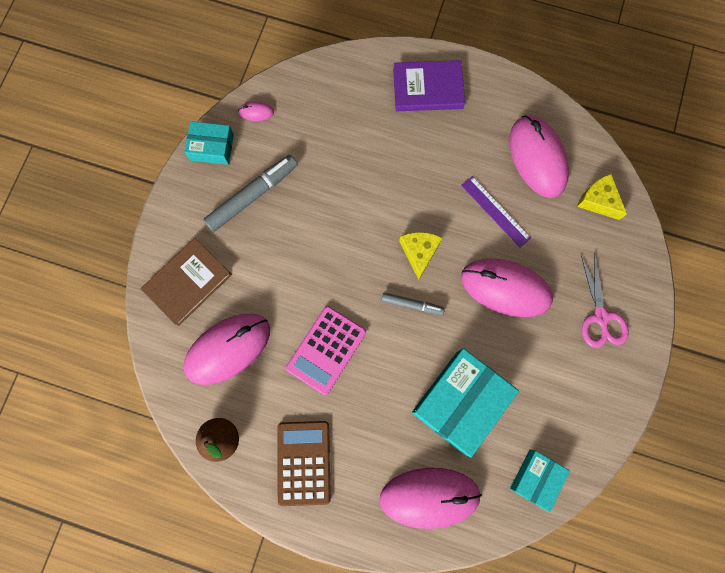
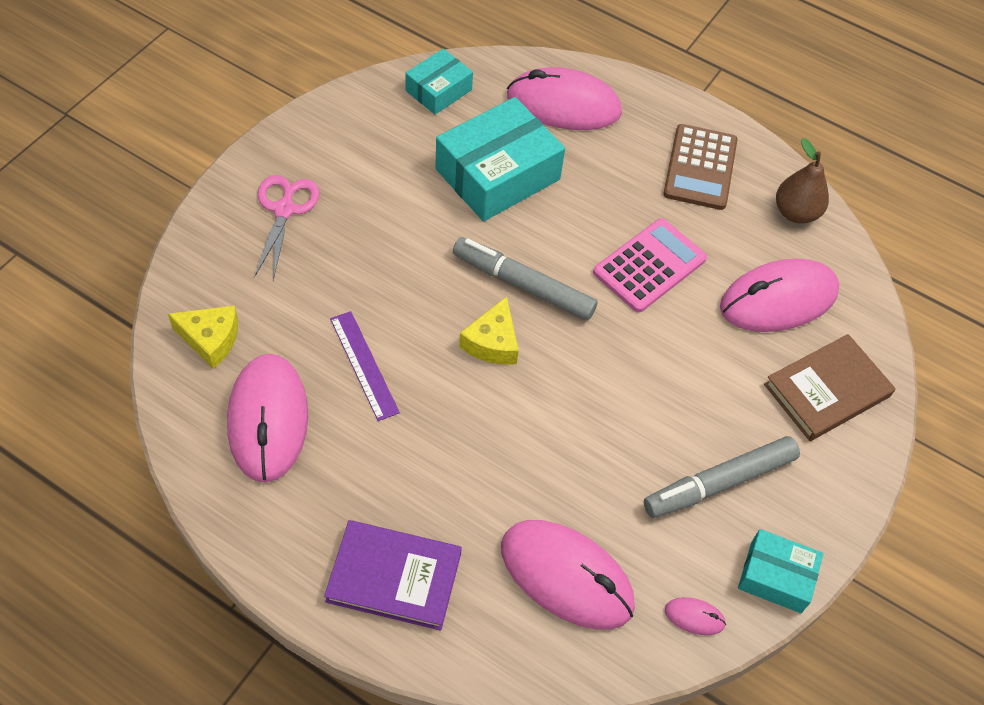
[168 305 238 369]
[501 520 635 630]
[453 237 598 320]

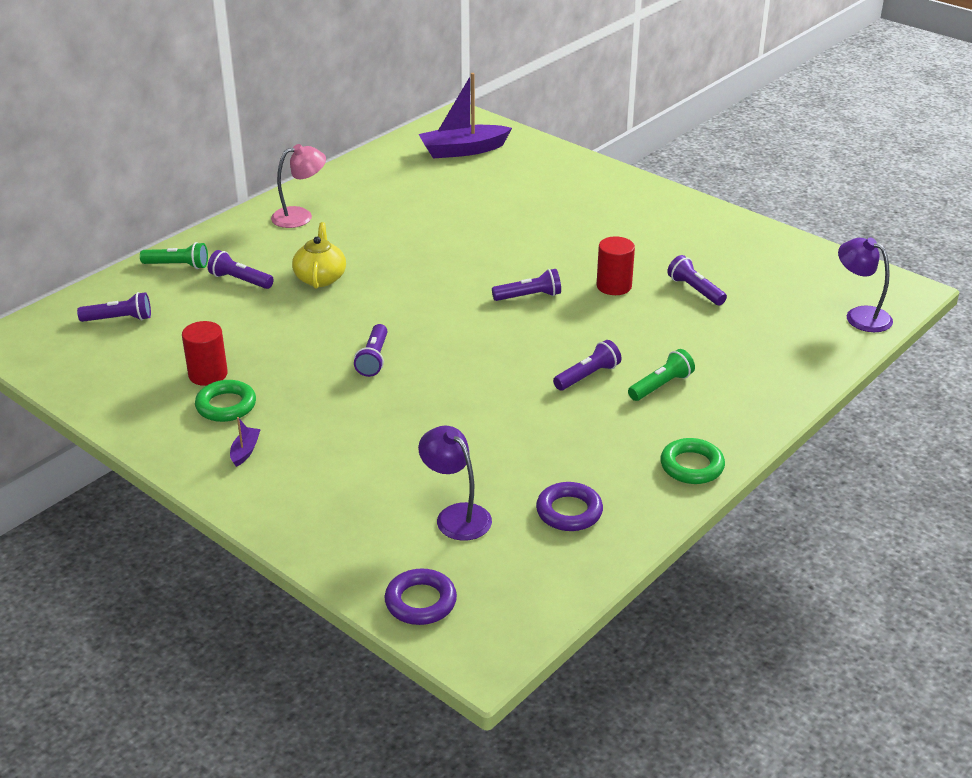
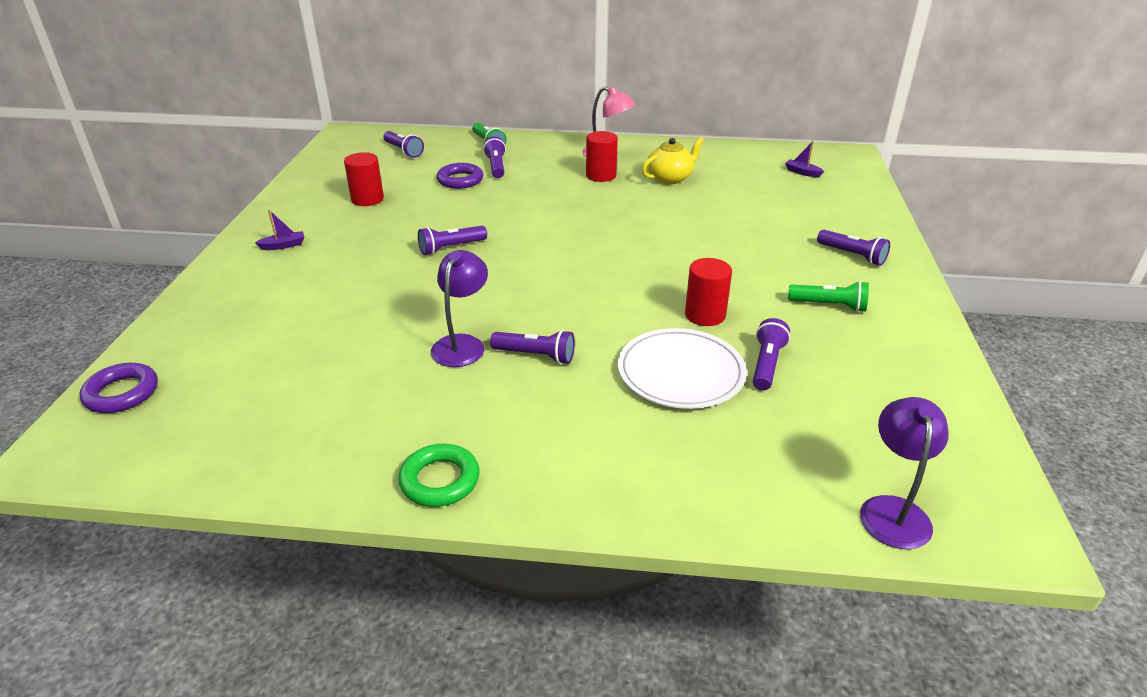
[785 141 824 177]
[642 137 704 184]
[817 230 890 266]
[788 281 869 312]
[195 380 256 422] (first image)
[431 250 488 367]
[437 163 483 189]
[586 131 618 182]
[618 328 747 409]

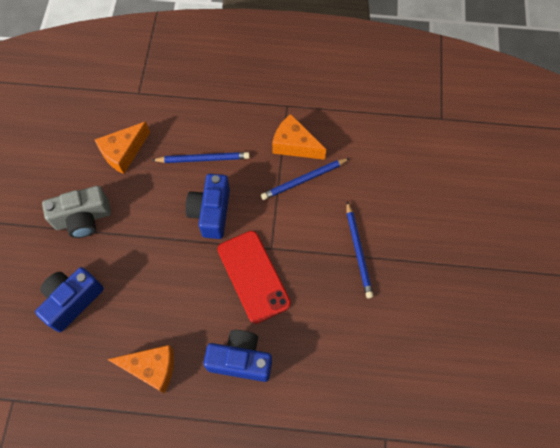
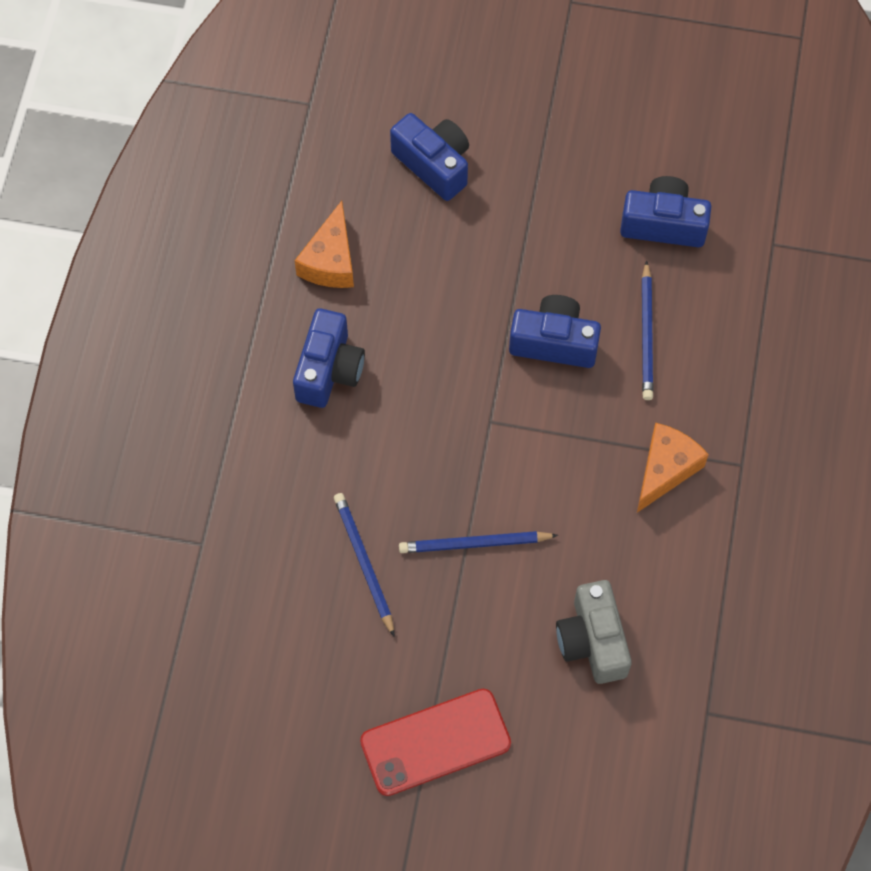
[620 176 711 247]
[334 493 394 636]
[556 580 632 684]
[360 689 511 796]

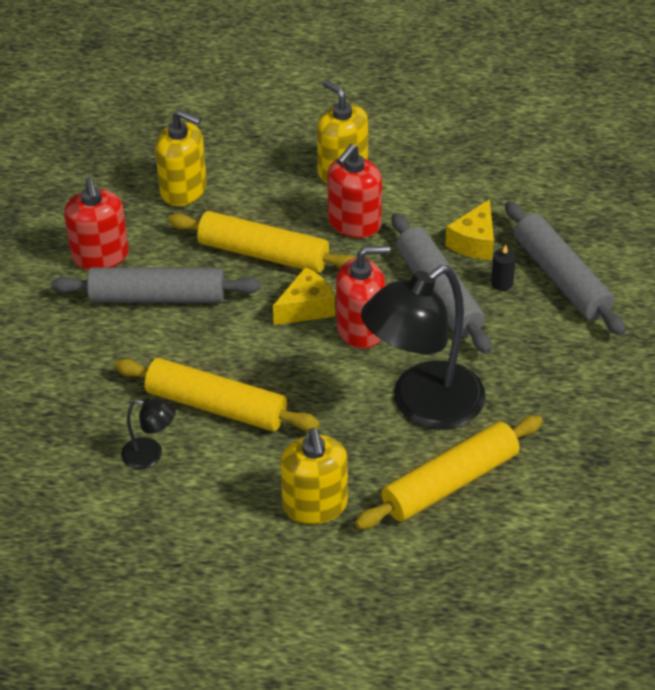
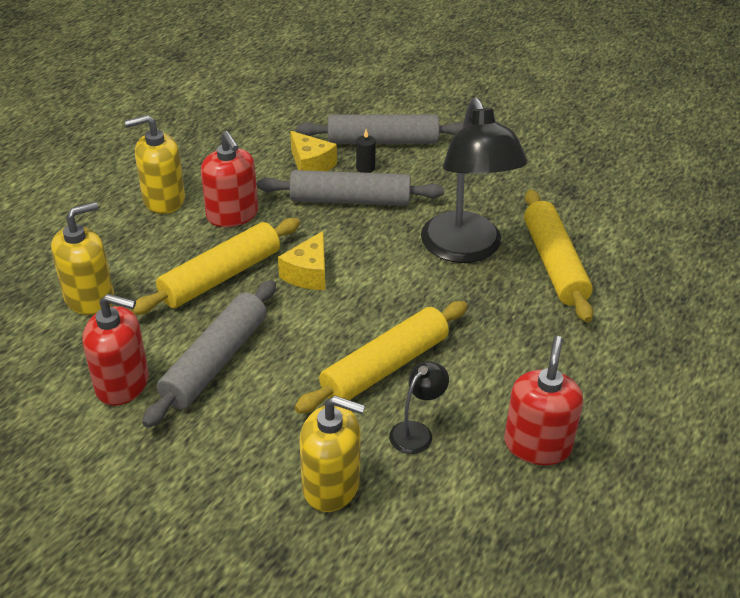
[504 336 583 465]
[278 231 325 290]
[300 396 365 512]

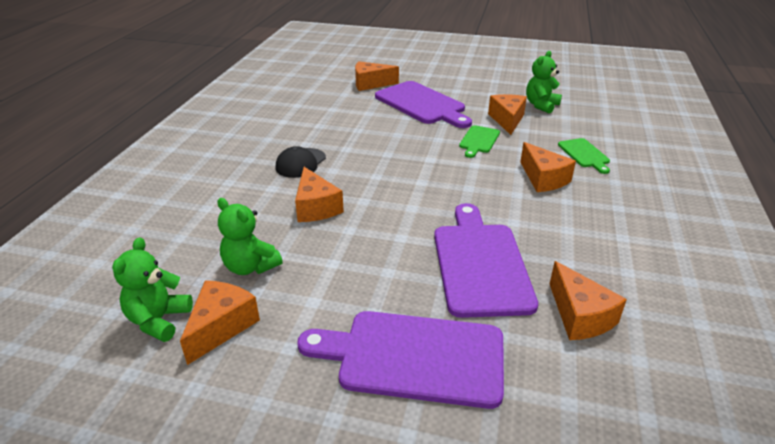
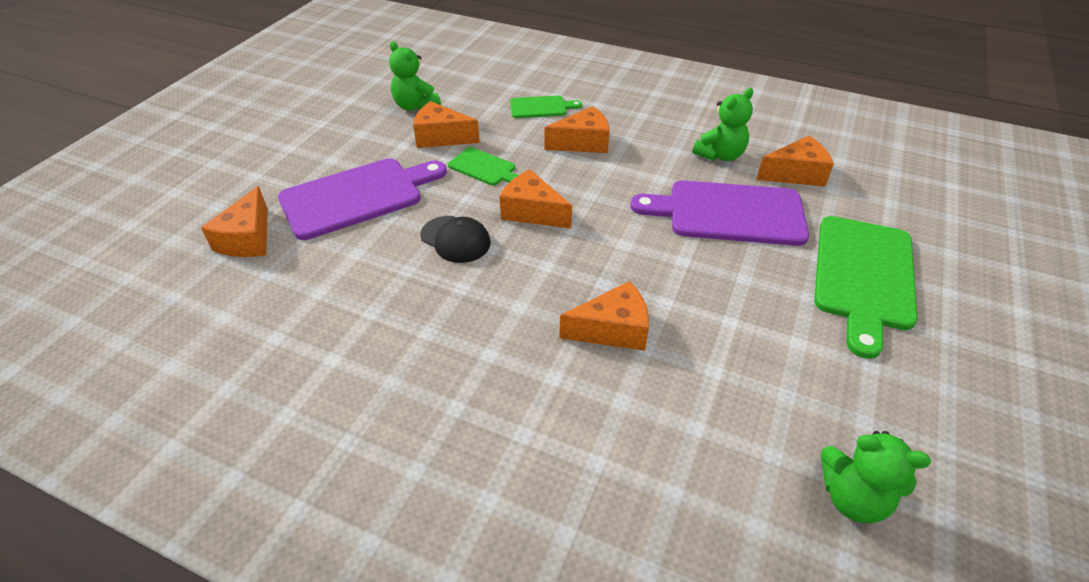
[420 216 491 263]
[692 88 753 161]
[500 169 572 229]
[814 216 917 359]

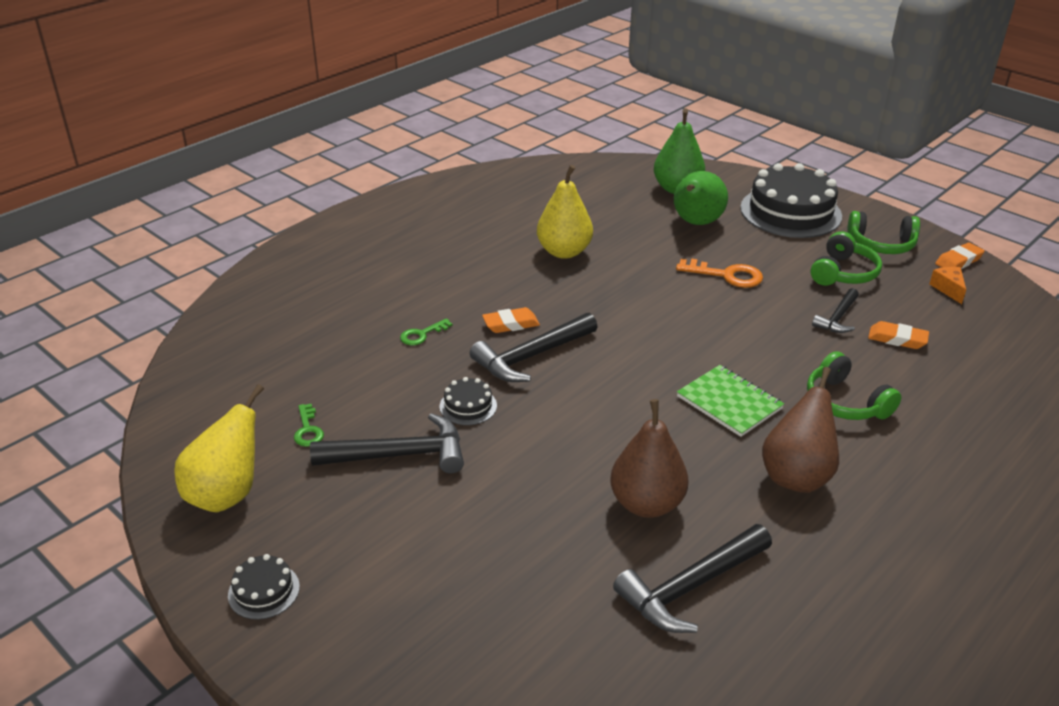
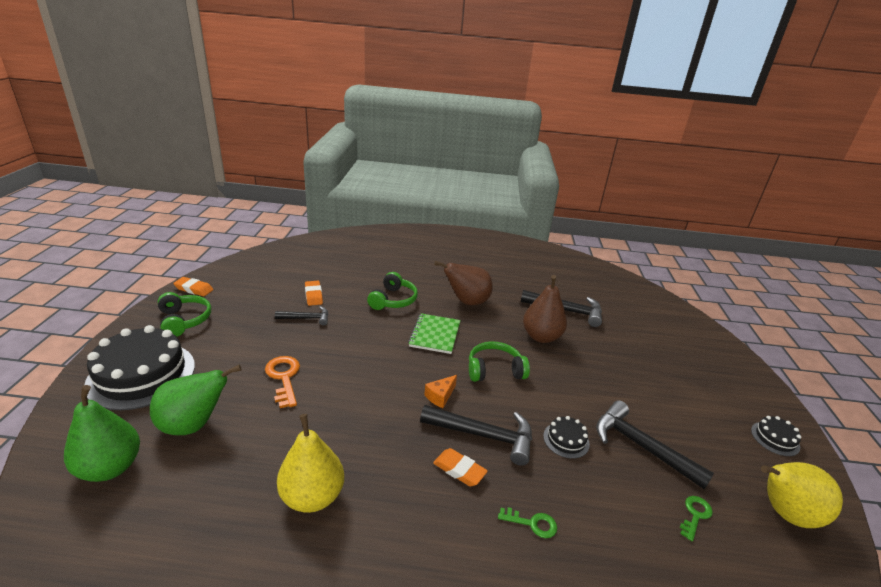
[469 341 530 382]
[424 375 457 408]

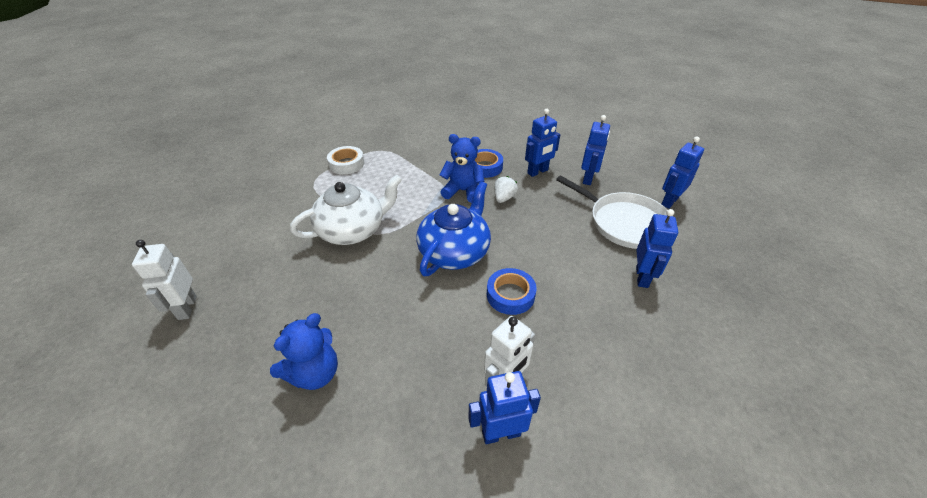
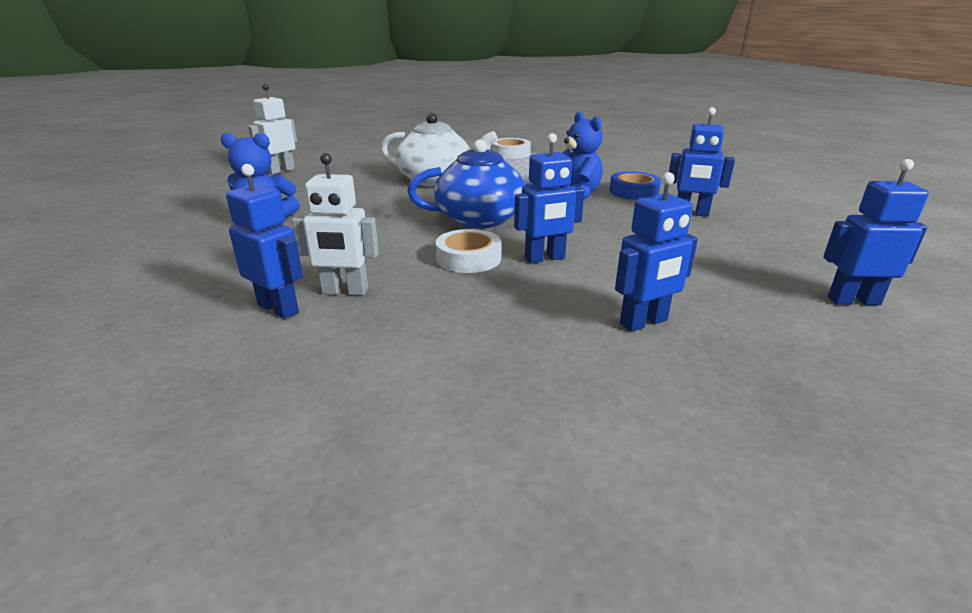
[514 133 585 264]
[556 175 668 249] (first image)
[494 176 518 203] (first image)
[436 229 501 273]

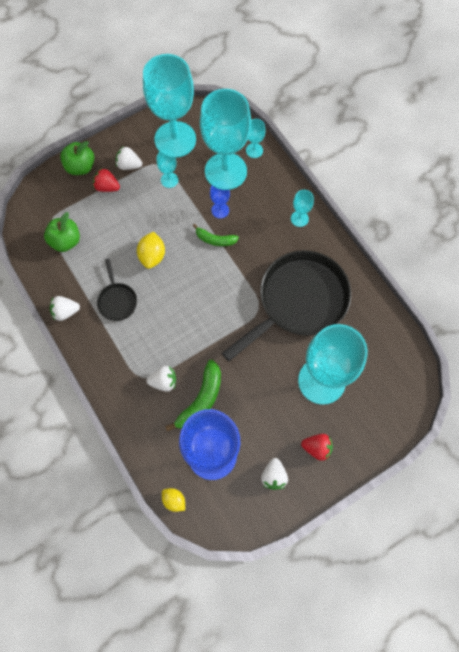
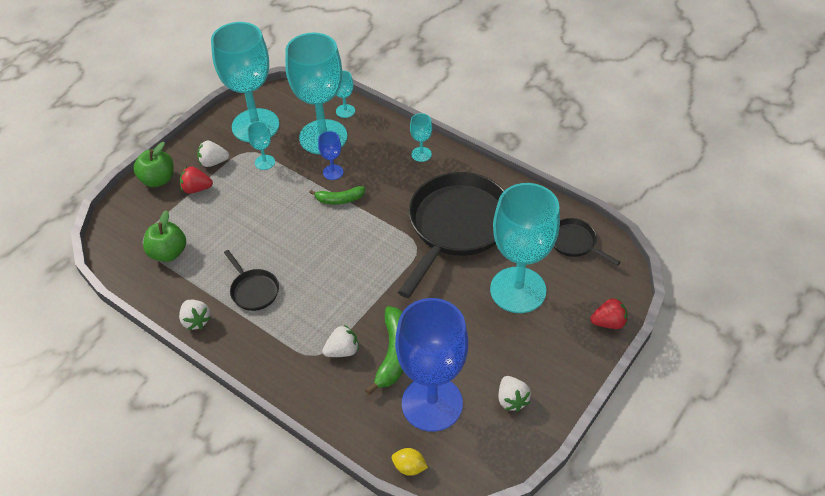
[137 232 165 269] (first image)
[179 300 211 330]
[591 298 628 329]
[554 218 621 266]

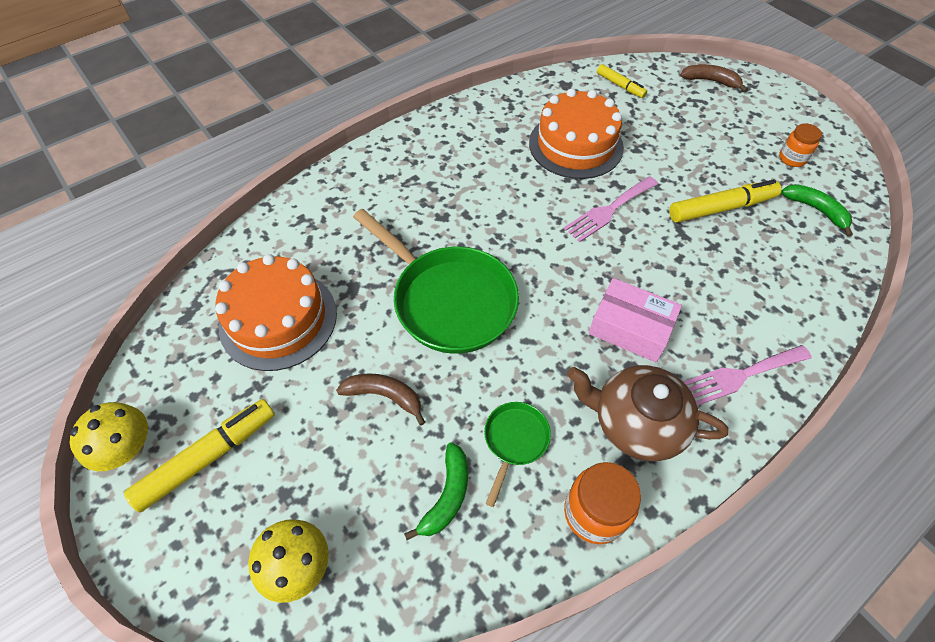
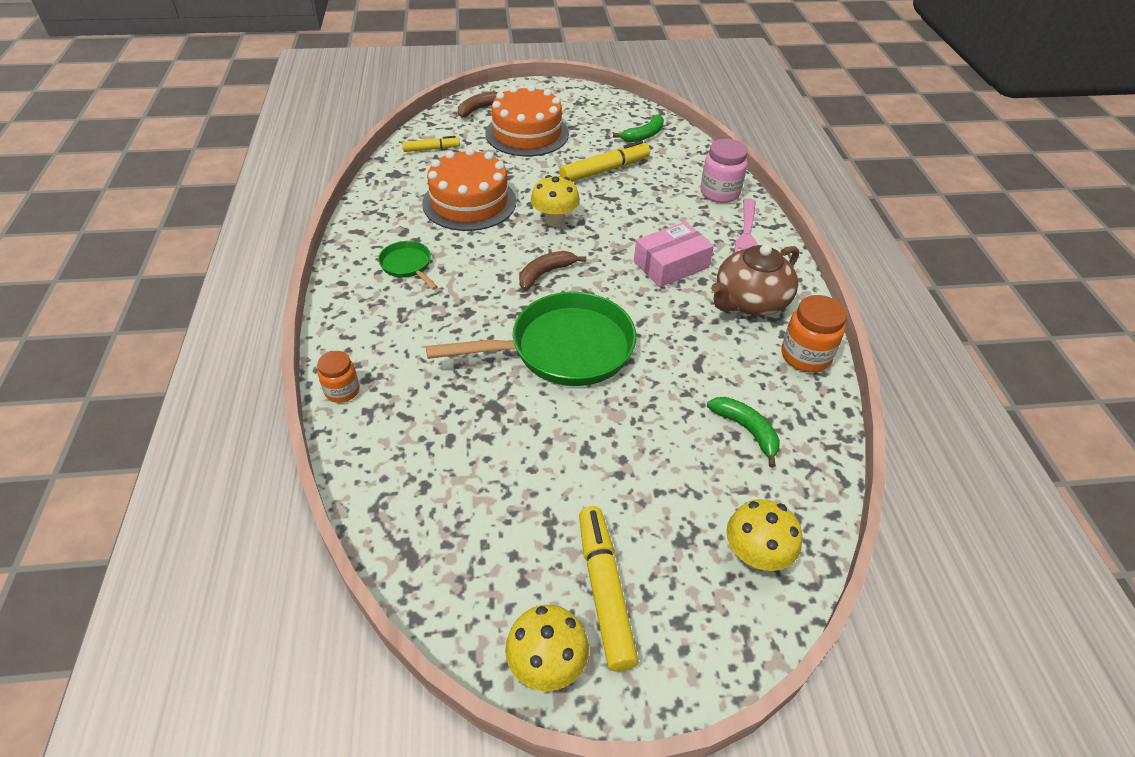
[317 351 360 403]
[531 175 580 227]
[559 140 650 182]
[613 114 664 142]
[486 85 569 157]
[519 251 586 290]
[378 241 438 290]
[700 139 748 203]

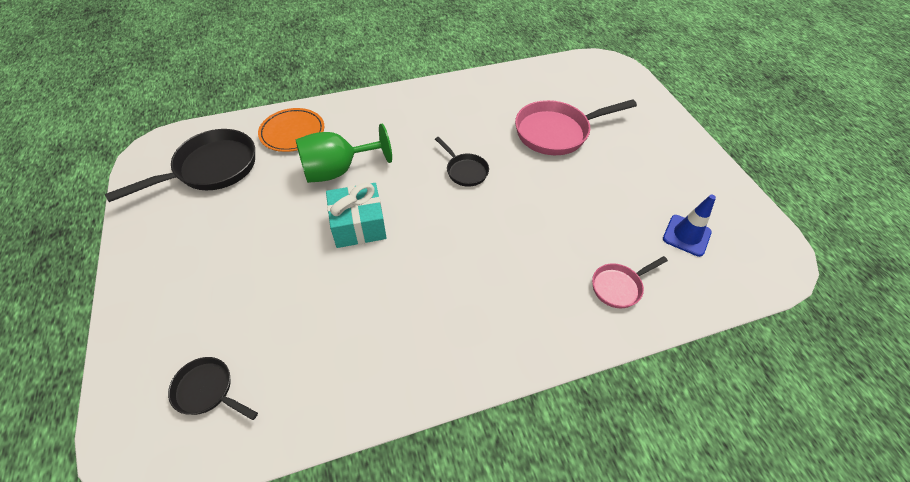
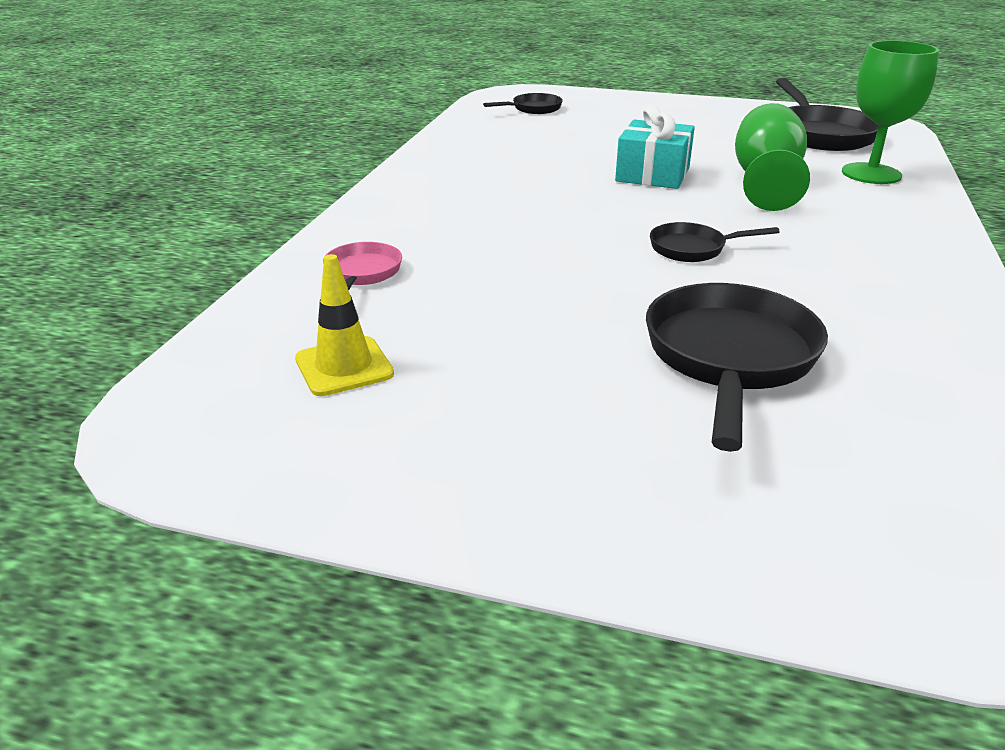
[646 283 828 452]
[842 40 939 184]
[295 254 394 396]

